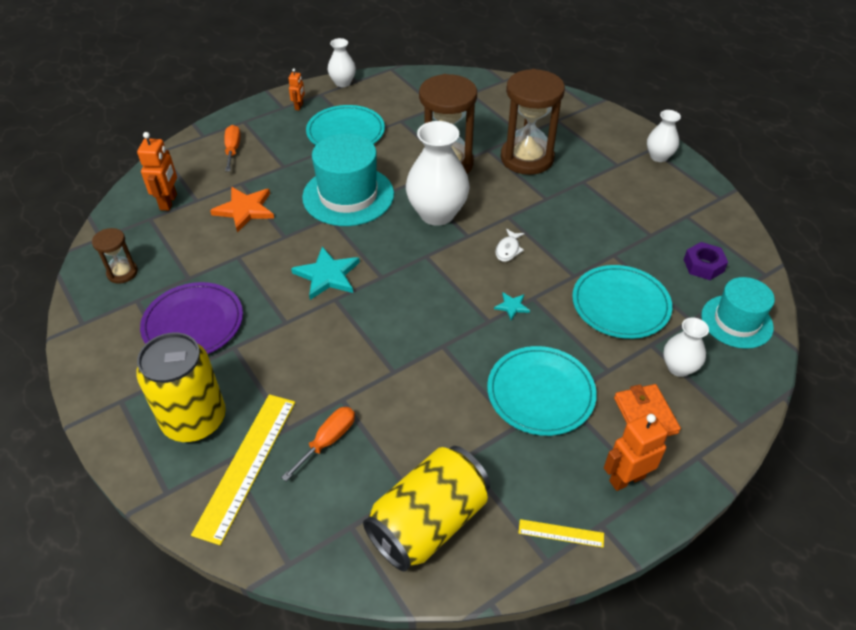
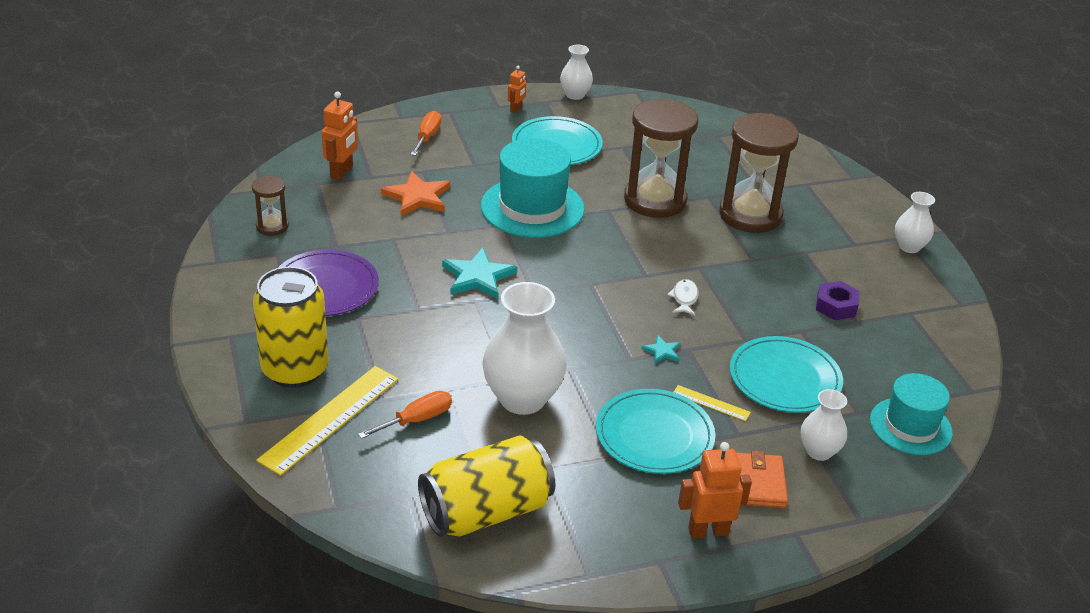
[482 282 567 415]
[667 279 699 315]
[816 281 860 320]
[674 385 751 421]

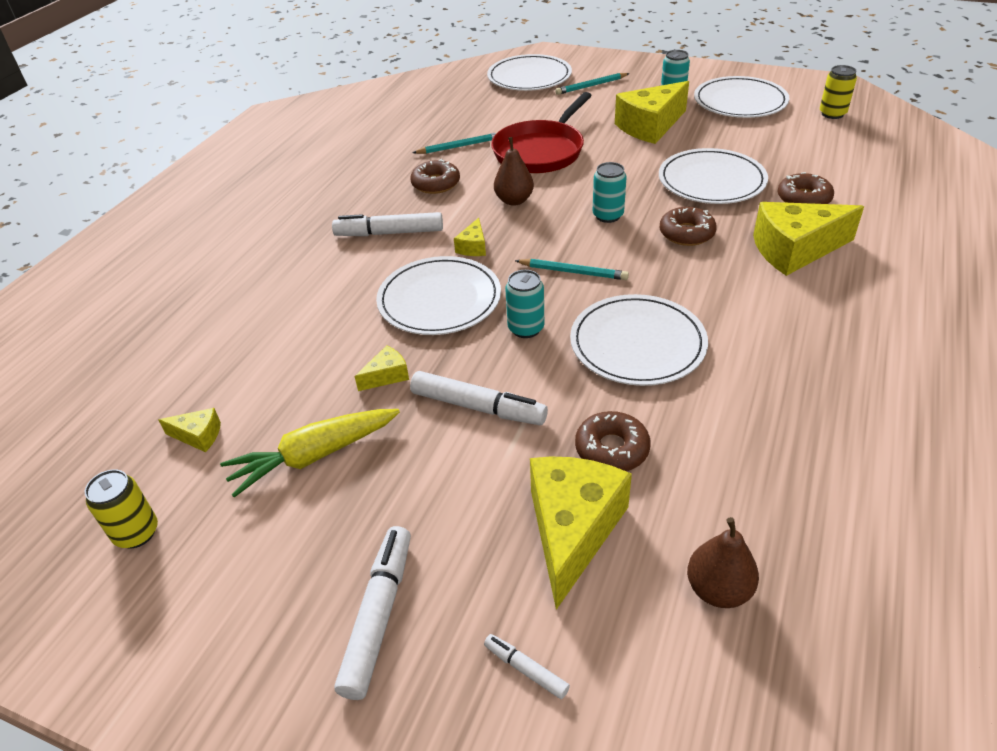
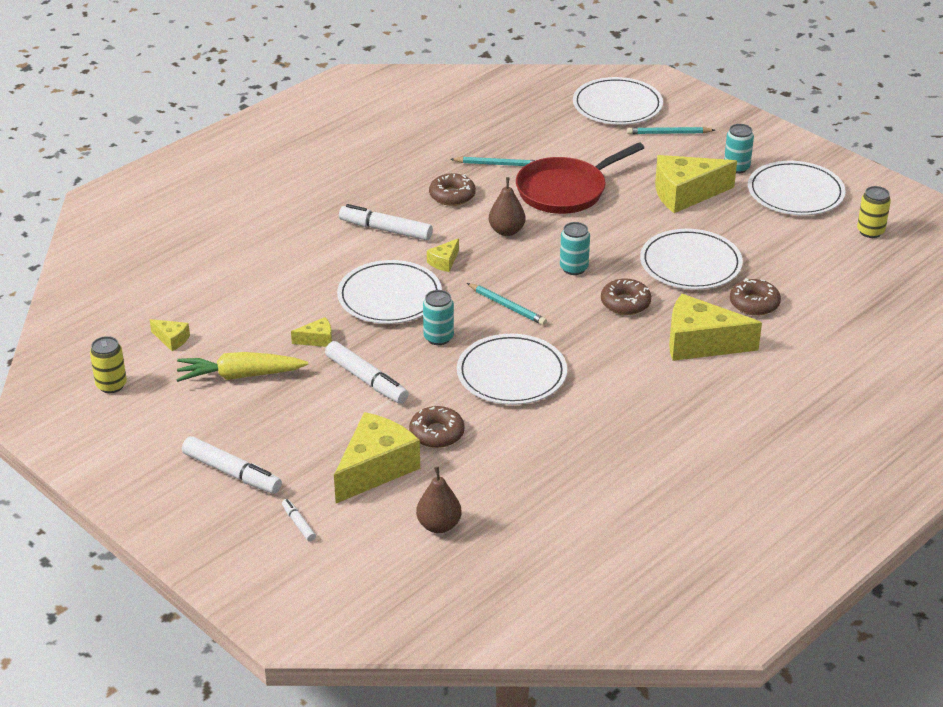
[182 436 282 494]

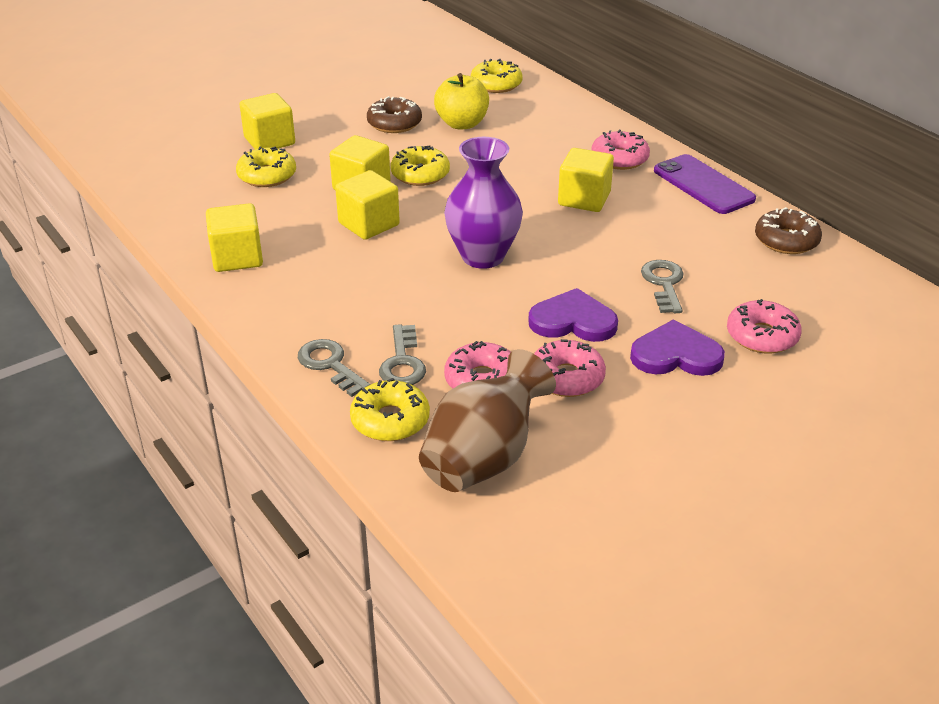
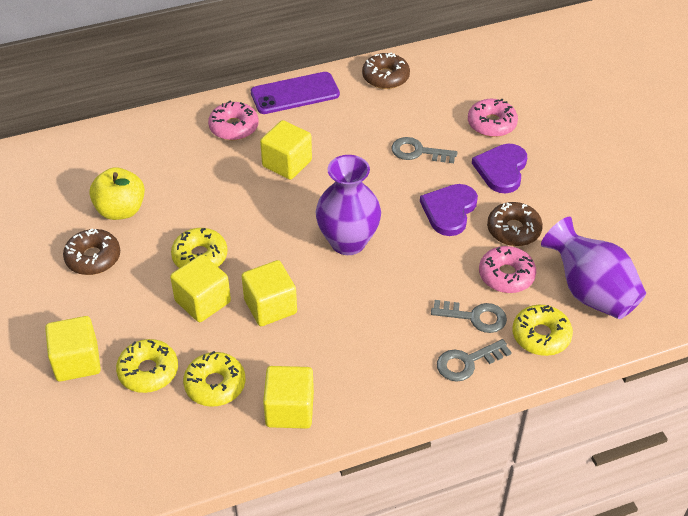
[183 351 245 407]
[487 202 543 246]
[541 217 646 319]

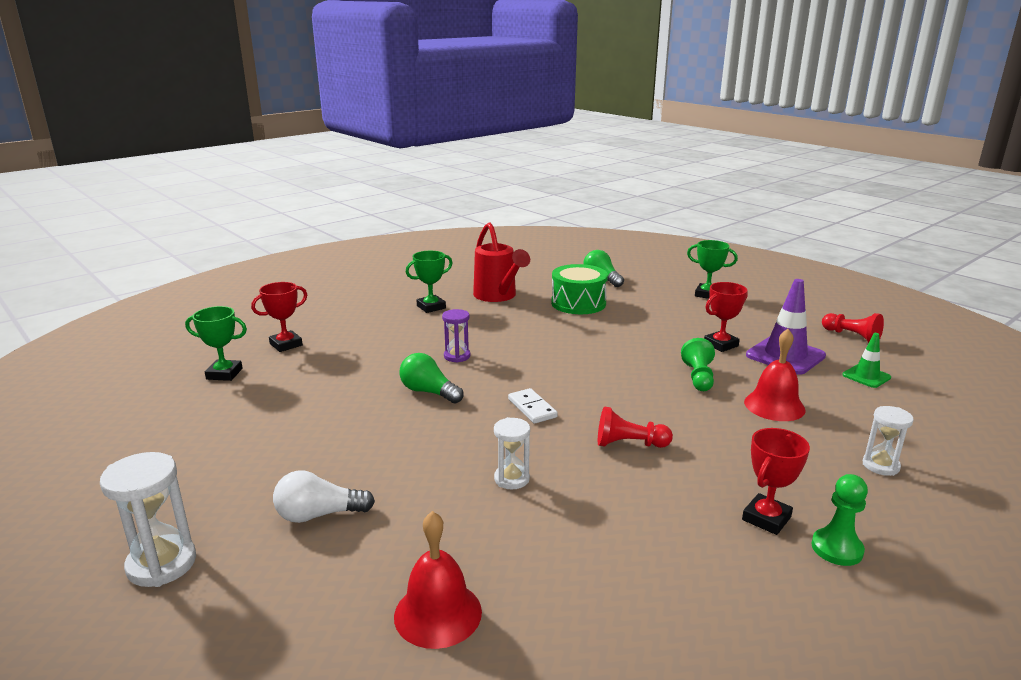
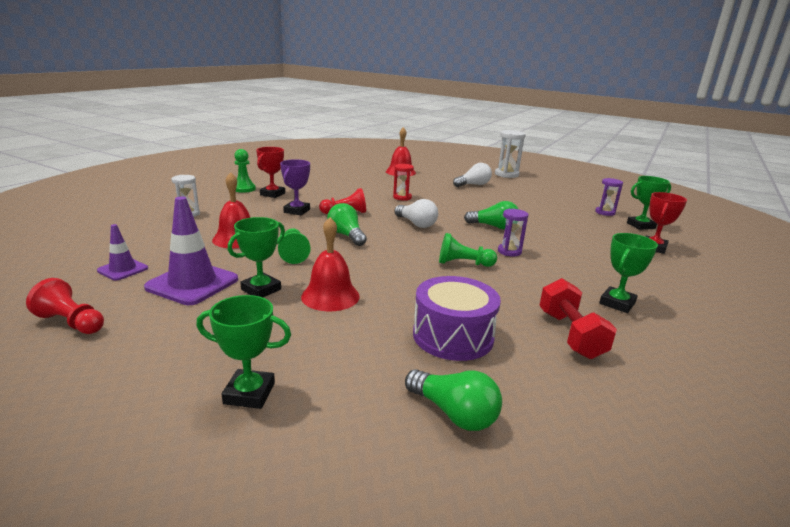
[539 278 617 359]
[413 276 501 361]
[228 217 285 297]
[97 224 148 281]
[394 199 438 228]
[393 164 414 200]
[280 159 310 215]
[595 178 623 216]
[327 203 367 246]
[301 217 360 311]
[439 233 497 267]

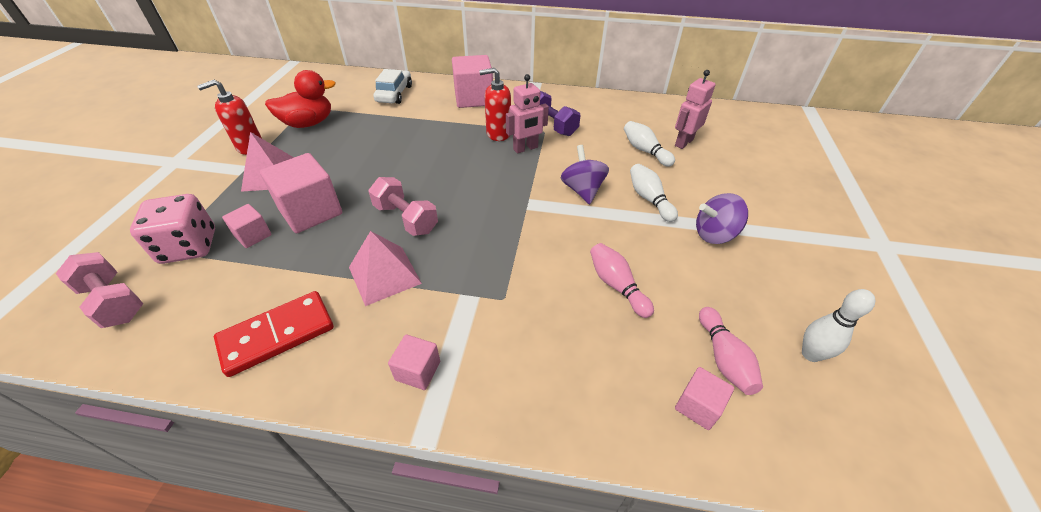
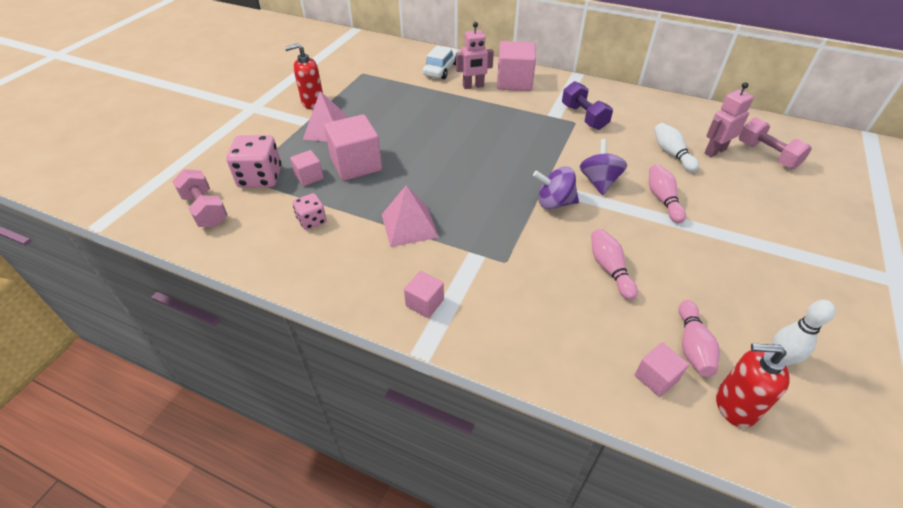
[716 344 790 428]
[265 70 336 128] (first image)
[456 22 494 89]
[649 164 686 223]
[739 117 812 169]
[533 167 579 209]
[214 291 334 377] (first image)
[293 193 327 230]

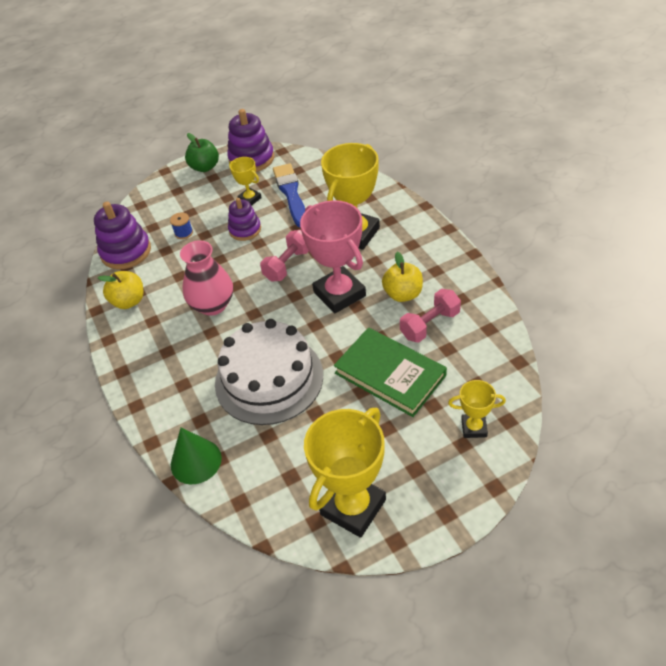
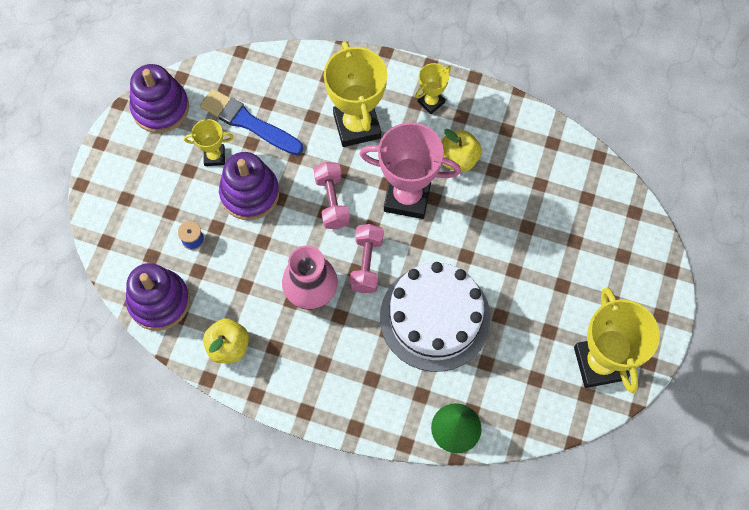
[185 133 219 172] (first image)
[219 152 280 220]
[350 224 383 293]
[334 327 447 417] (first image)
[415 63 451 114]

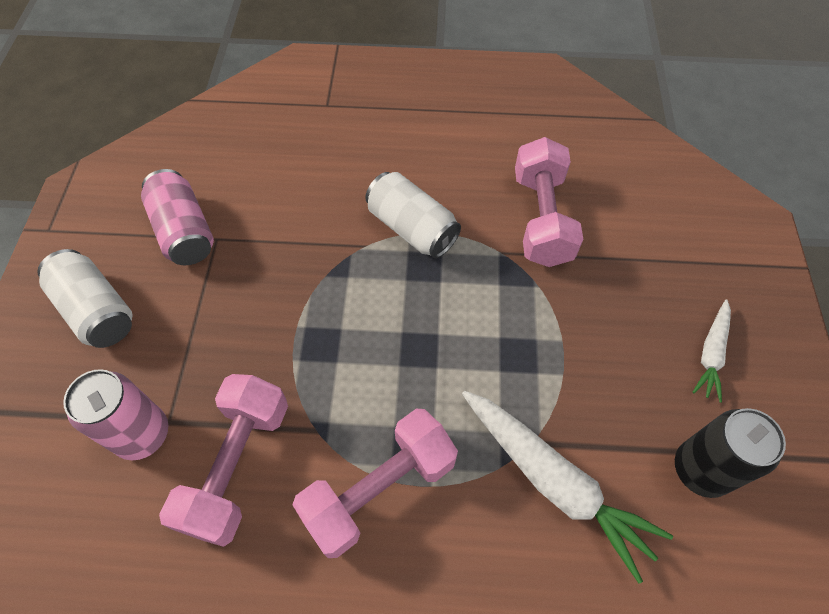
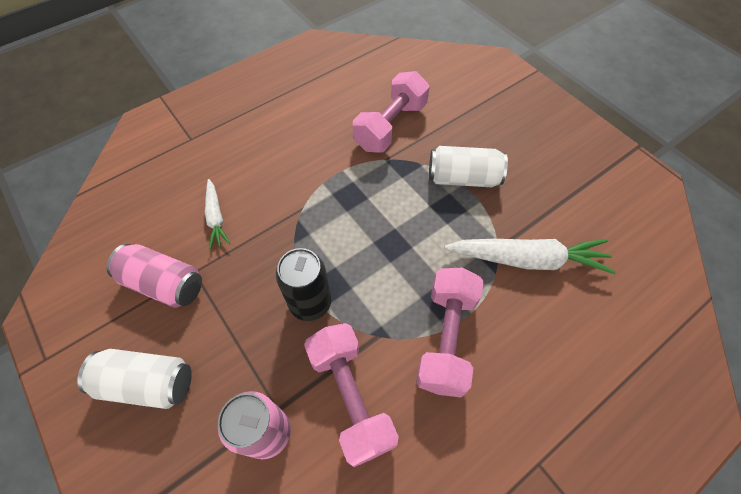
[353 71 430 153]
[429 146 508 187]
[205 179 230 249]
[276 248 331 321]

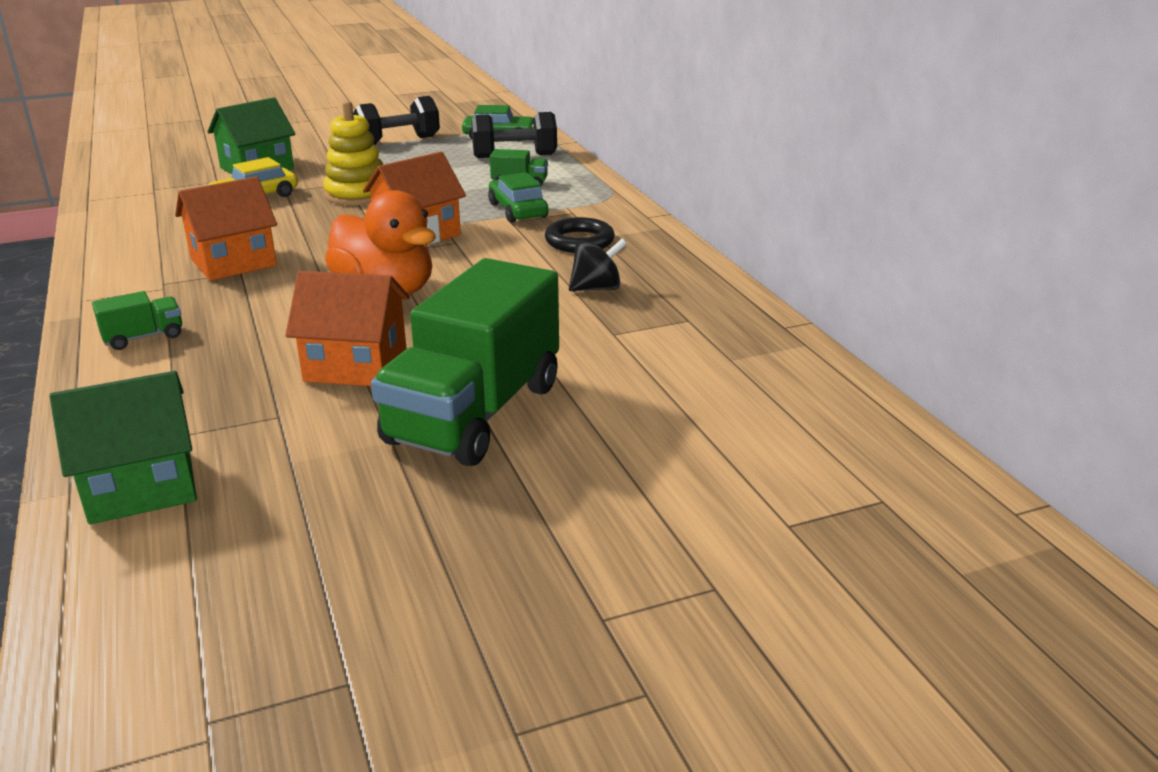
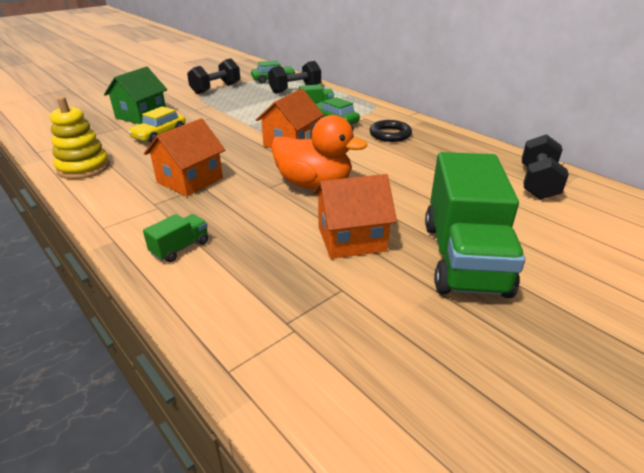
[50 96 110 179]
[569 239 627 291] (first image)
[50 371 197 524] (first image)
[522 134 569 200]

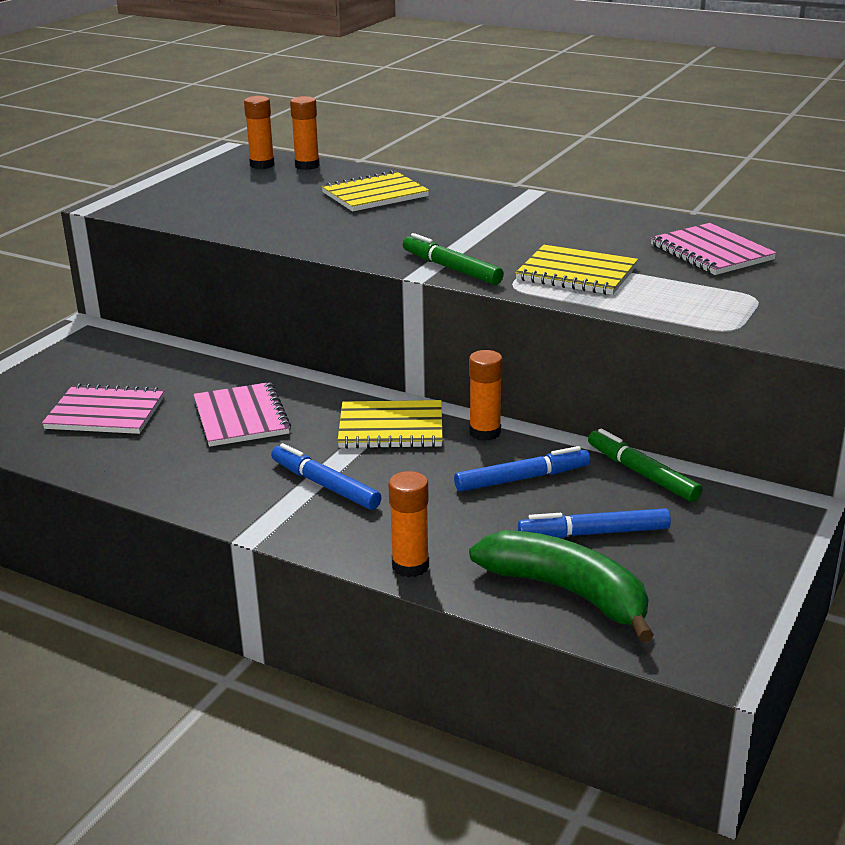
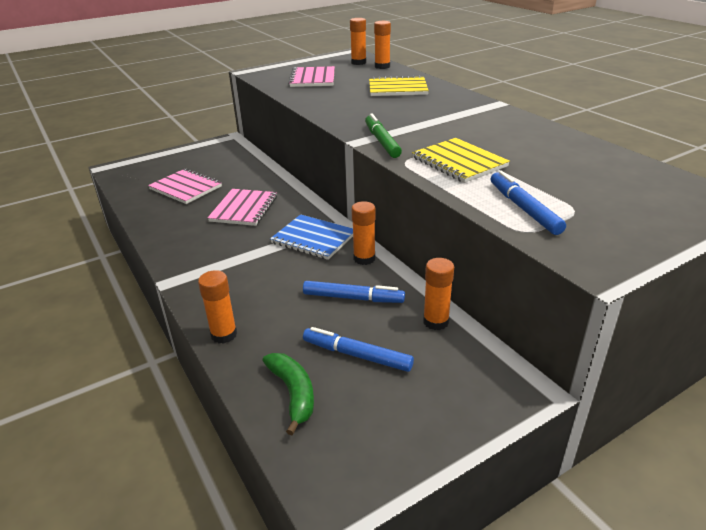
[288 66 335 87]
[270 214 353 260]
[423 258 454 330]
[491 171 566 235]
[263 353 314 435]

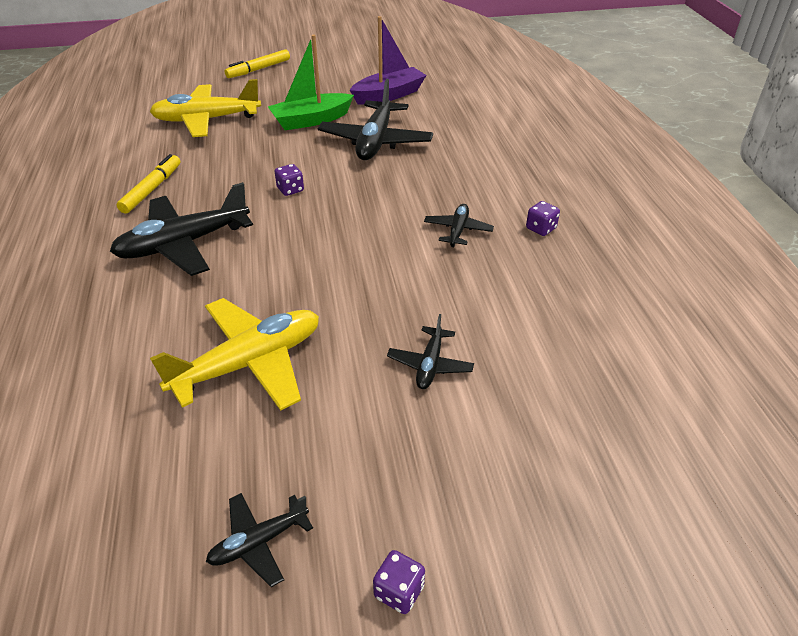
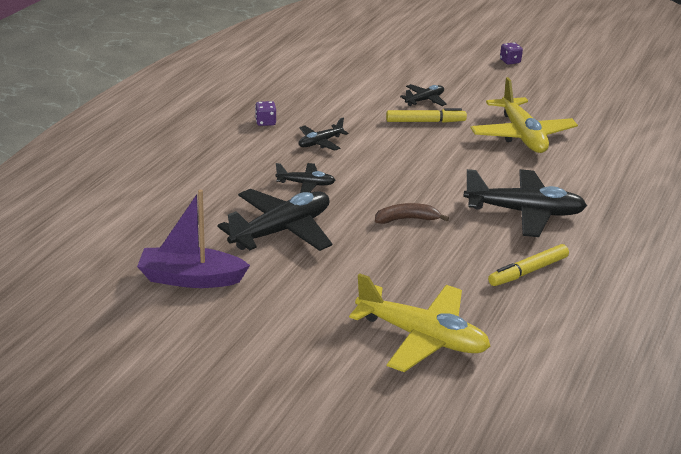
[268 35 354 130] (first image)
[386 108 467 123]
[375 203 449 224]
[470 77 578 153]
[275 163 336 193]

